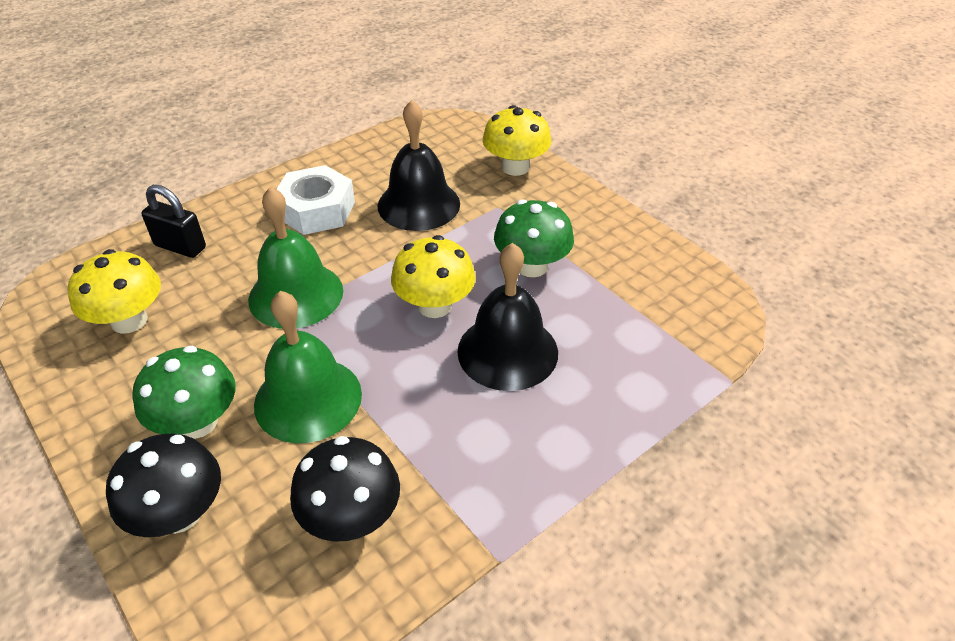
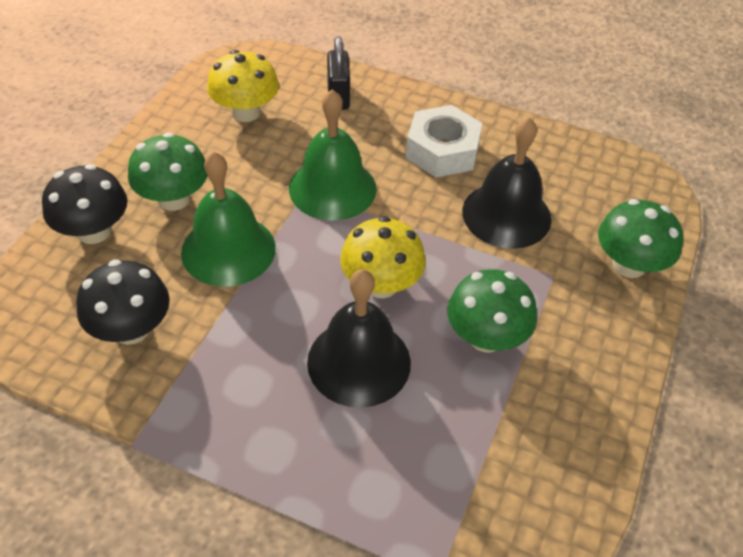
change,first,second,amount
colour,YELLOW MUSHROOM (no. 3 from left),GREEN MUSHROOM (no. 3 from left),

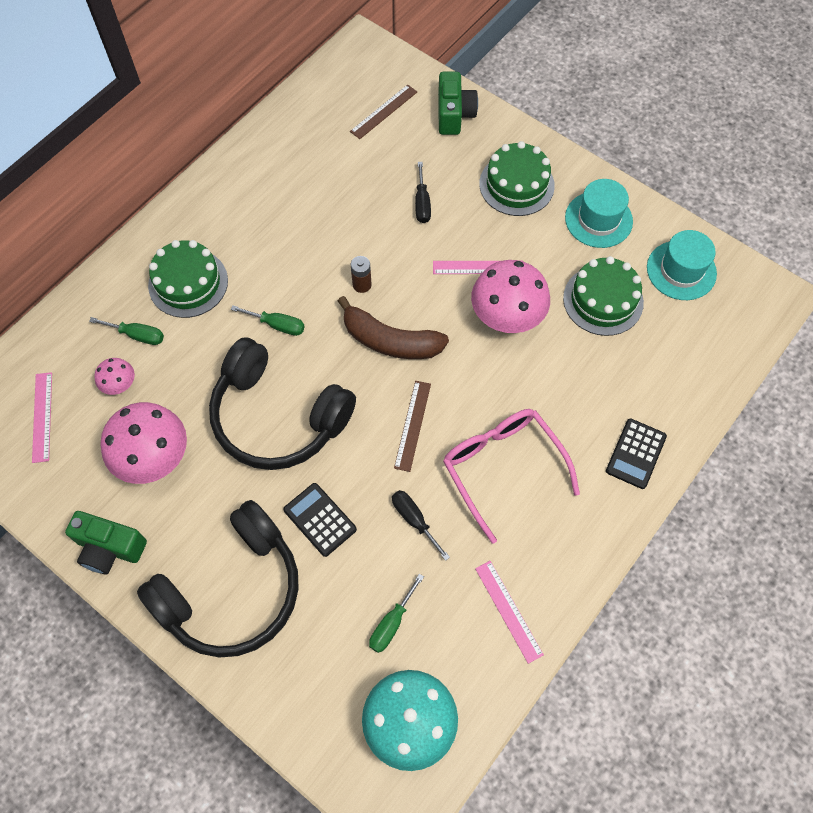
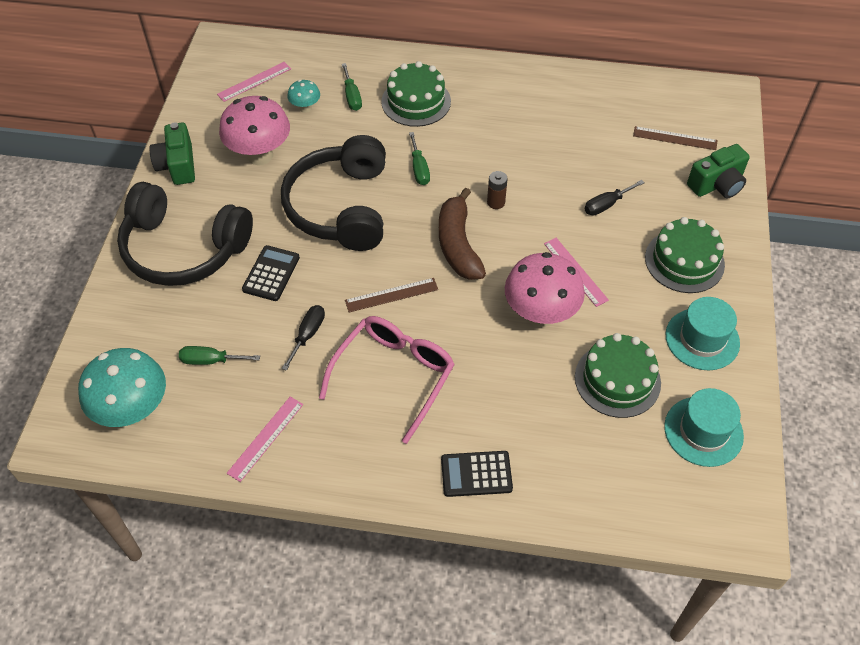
change,first,second,amount
colour,PINK MUSHROOM (no. 1 from left),TURQUOISE MUSHROOM (no. 2 from left),

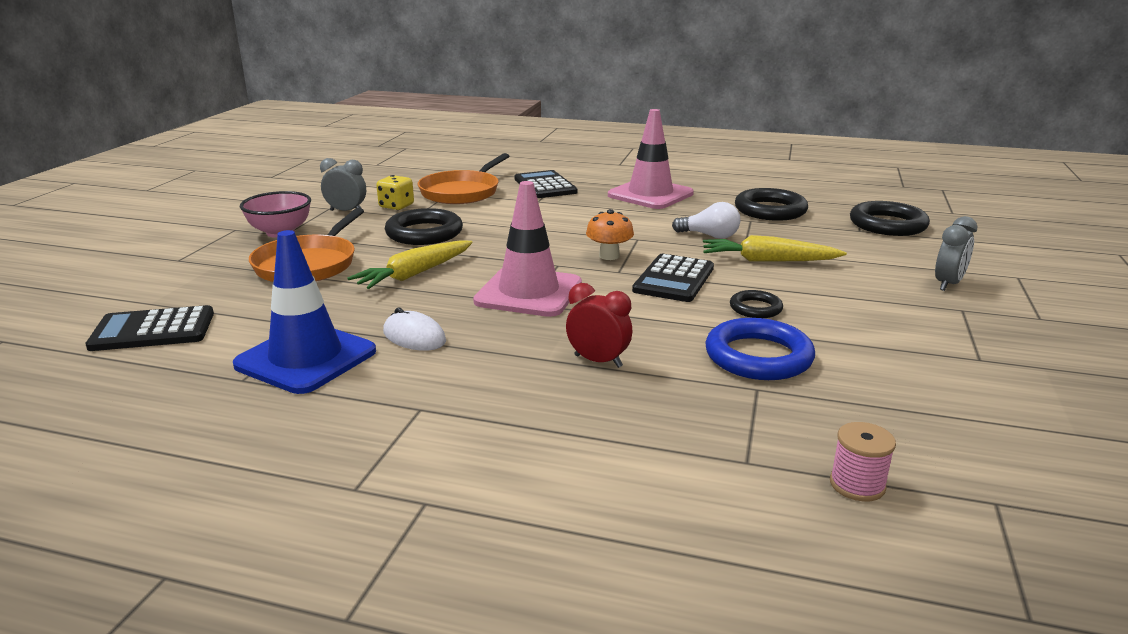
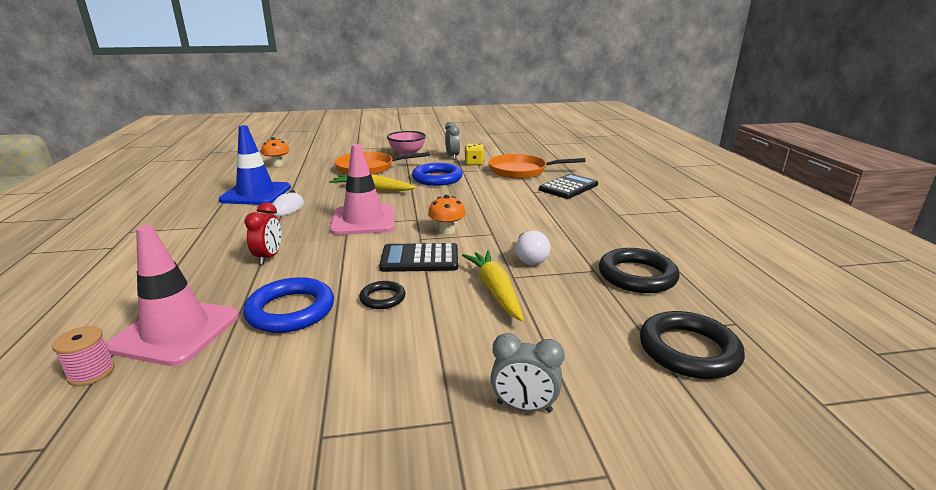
change,first,second,amount
relocated,PINK TRAFFIC CONE (no. 2 from left in the first image),PINK TRAFFIC CONE (no. 1 from left),
colour,BLACK RING (no. 1 from left),BLUE RING (no. 2 from left),
exchanged,BLACK CALCULATOR (no. 1 from left),ORANGE MUSHROOM (no. 1 from left),

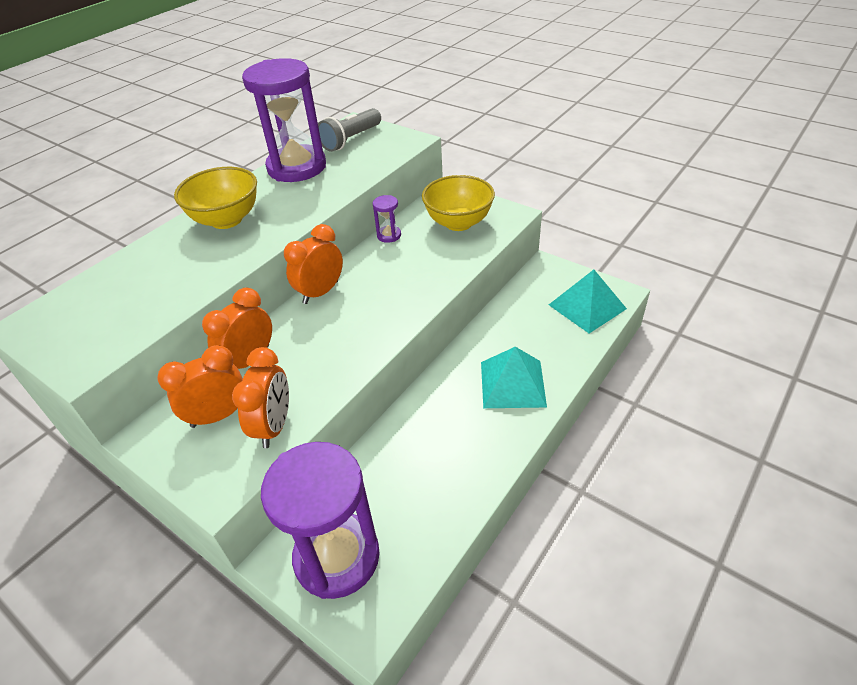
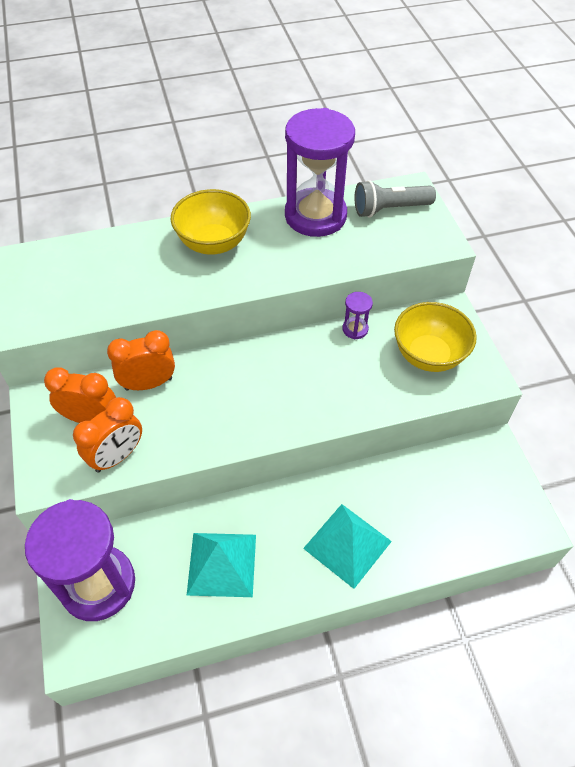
change,first,second,amount
missing,ORANGE CLOCK (no. 4 from left),,
relocated,TURQUOISE PYRAMID (no. 2 from left in the first image),TURQUOISE PYRAMID (no. 1 from left),

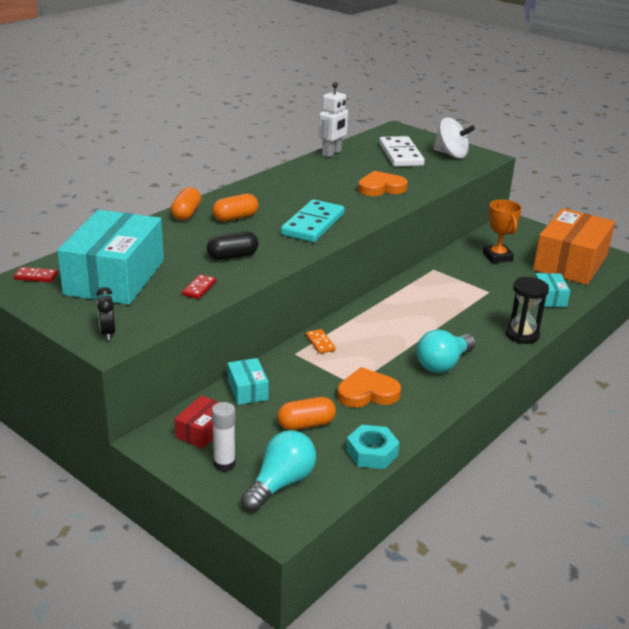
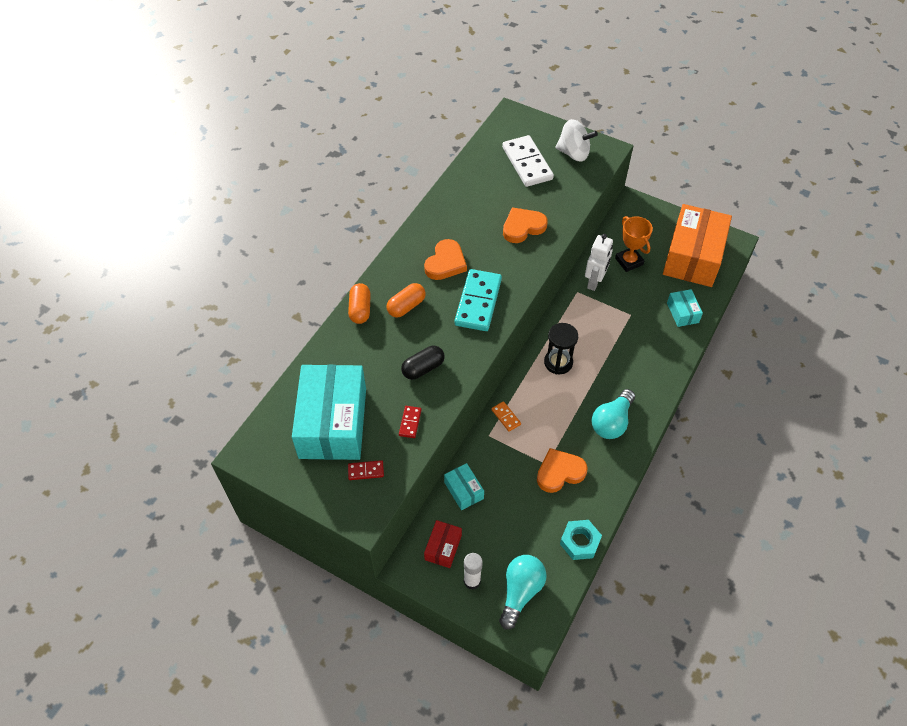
change,first,second,amount
relocated,WHITE ROBOT,,
relocated,RED DOMINO (no. 1 from left),,
relocated,BLACK HOURGLASS,,
missing,BLACK CLOCK,,
missing,ORANGE CAPSULE (no. 3 from left),,
appeared,,ORANGE HEART (no. 1 from left),

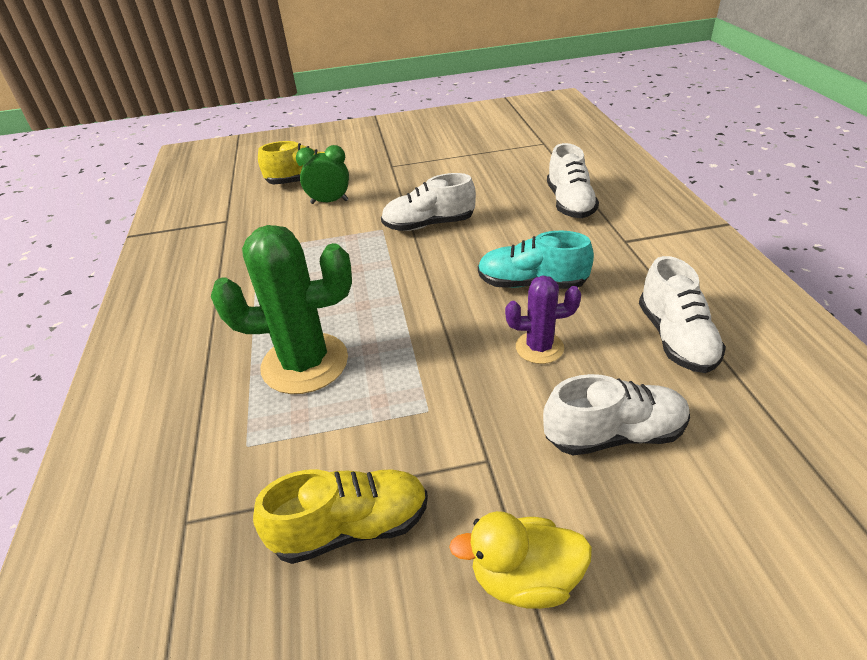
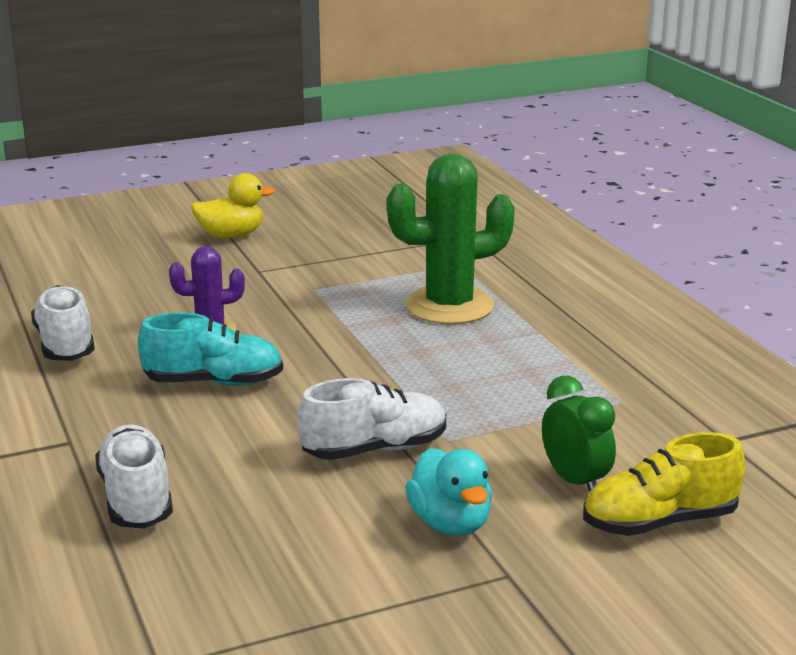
change,first,second,amount
spun,GREEN CLOCK,,105 degrees counterclockwise
missing,WHITE SHOE (no. 3 from left),,
missing,YELLOW SHOE (no. 2 from left),,
appeared,,TURQUOISE DUCK,

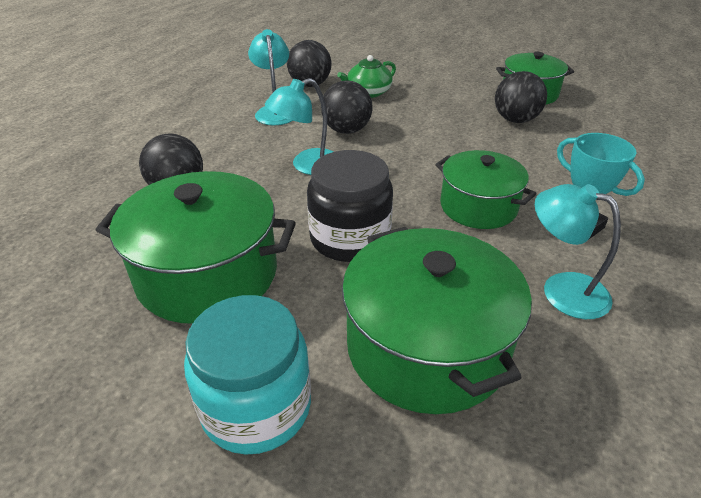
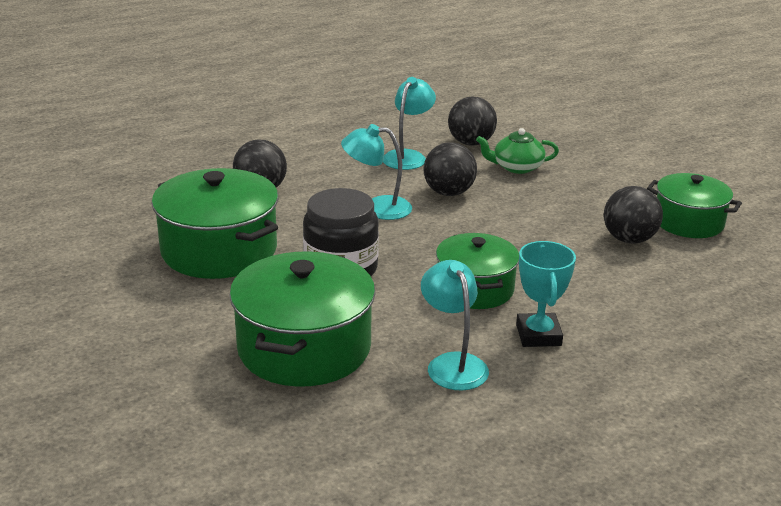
change,first,second,amount
missing,TURQUOISE JAR,,

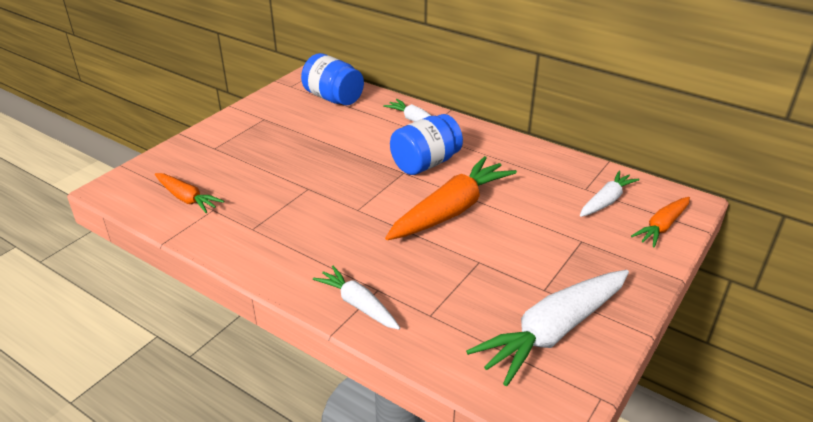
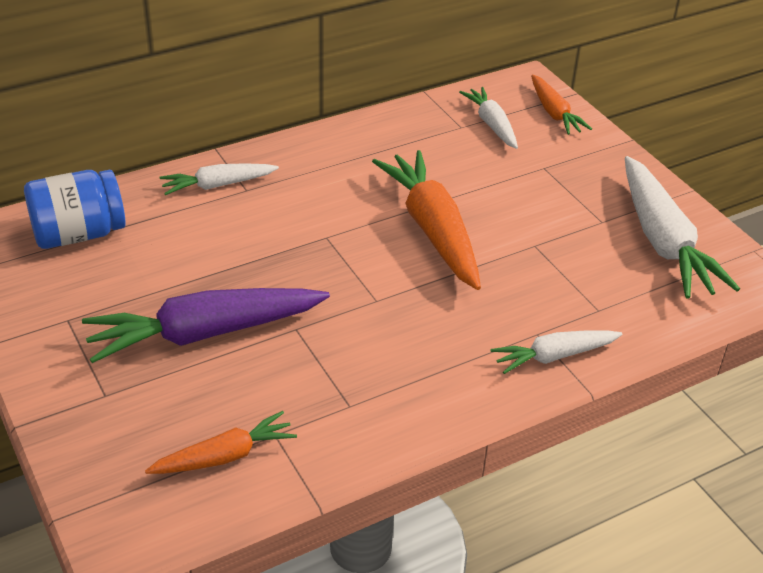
change,first,second,amount
missing,BLUE JAR (no. 2 from left),,
appeared,,PURPLE CARROT,

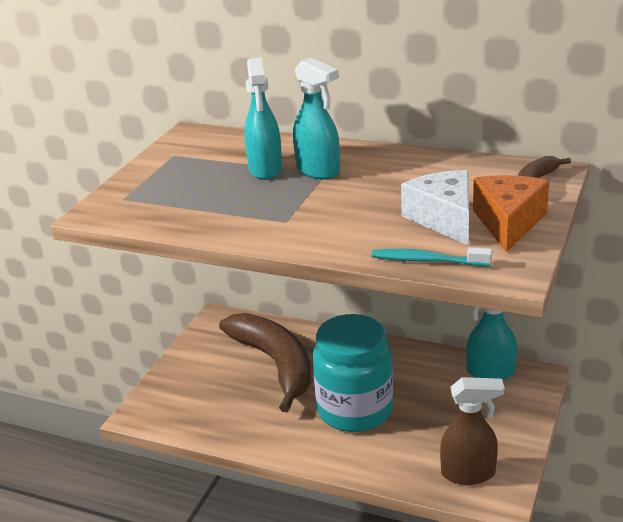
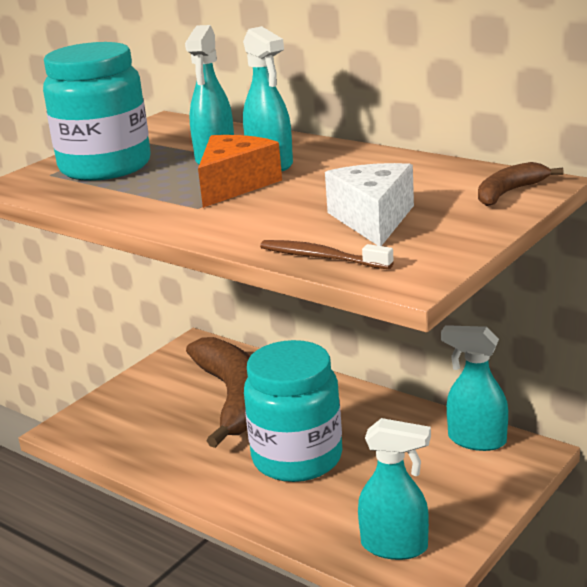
change,first,second,amount
relocated,ORANGE CHEESE,,
colour,TURQUOISE TOOTHBRUSH,BROWN TOOTHBRUSH,
colour,BROWN SPRAY BOTTLE,TURQUOISE SPRAY BOTTLE (no. 3 from left),
appeared,,TURQUOISE JAR (no. 1 from left),

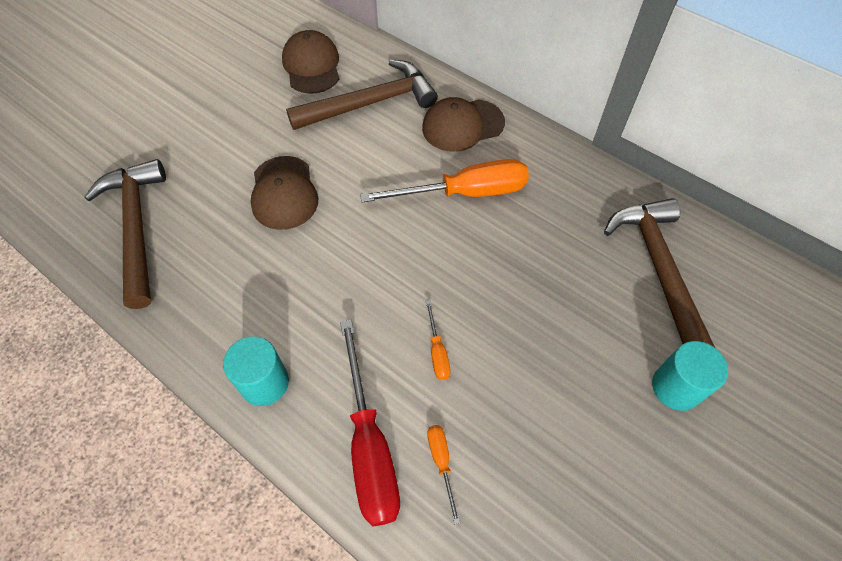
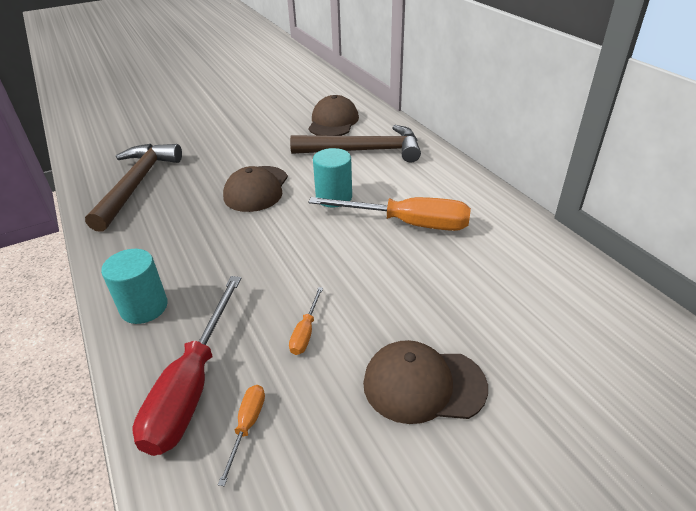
change,first,second,amount
relocated,BROWN CAP (no. 3 from left),,
missing,BROWN HAMMER (no. 3 from left),,
relocated,TURQUOISE CYLINDER (no. 2 from left),,

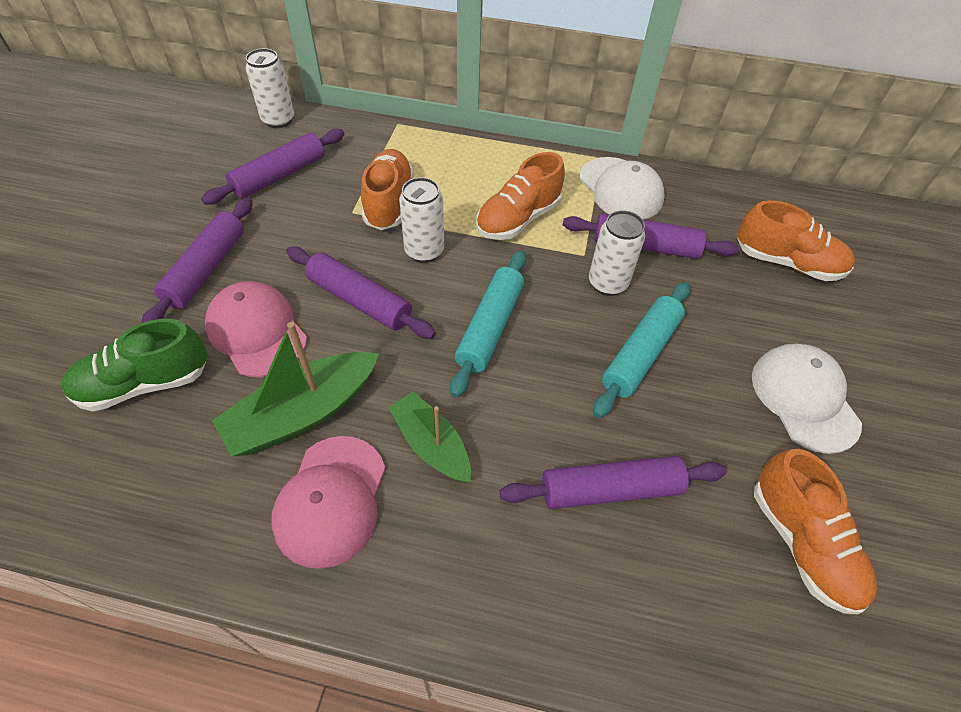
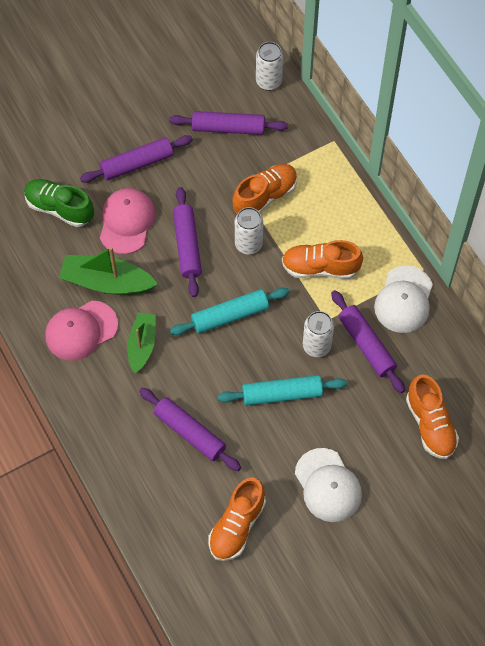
change,first,second,amount
spun,WHITE CAP (no. 2 from left in the first image),WHITE CAP (no. 1 from left),120 degrees clockwise

